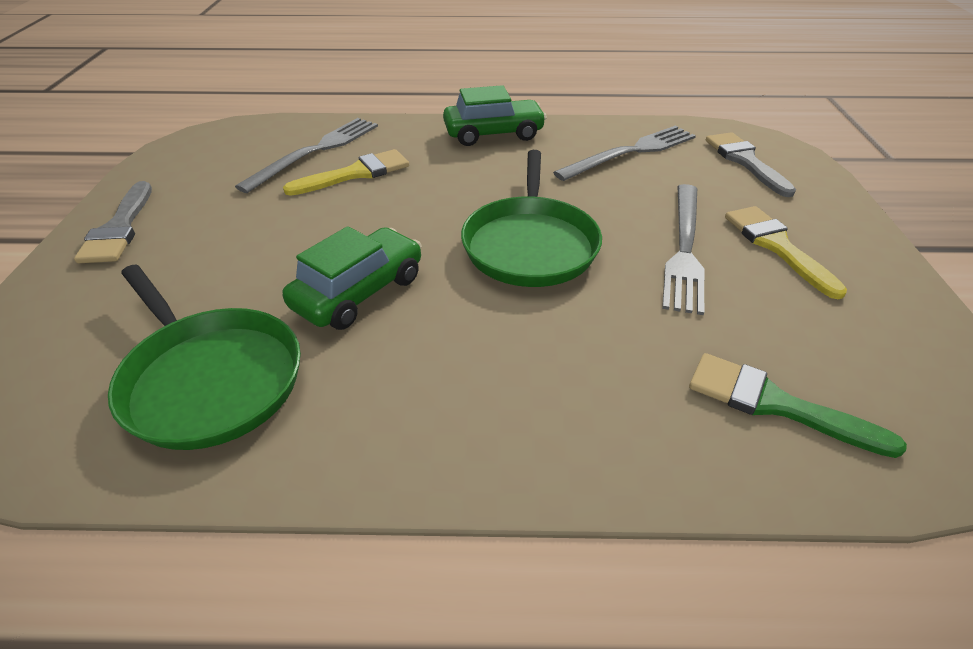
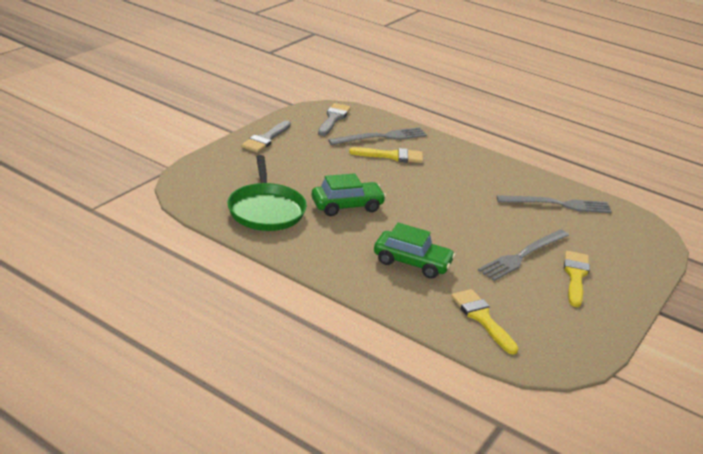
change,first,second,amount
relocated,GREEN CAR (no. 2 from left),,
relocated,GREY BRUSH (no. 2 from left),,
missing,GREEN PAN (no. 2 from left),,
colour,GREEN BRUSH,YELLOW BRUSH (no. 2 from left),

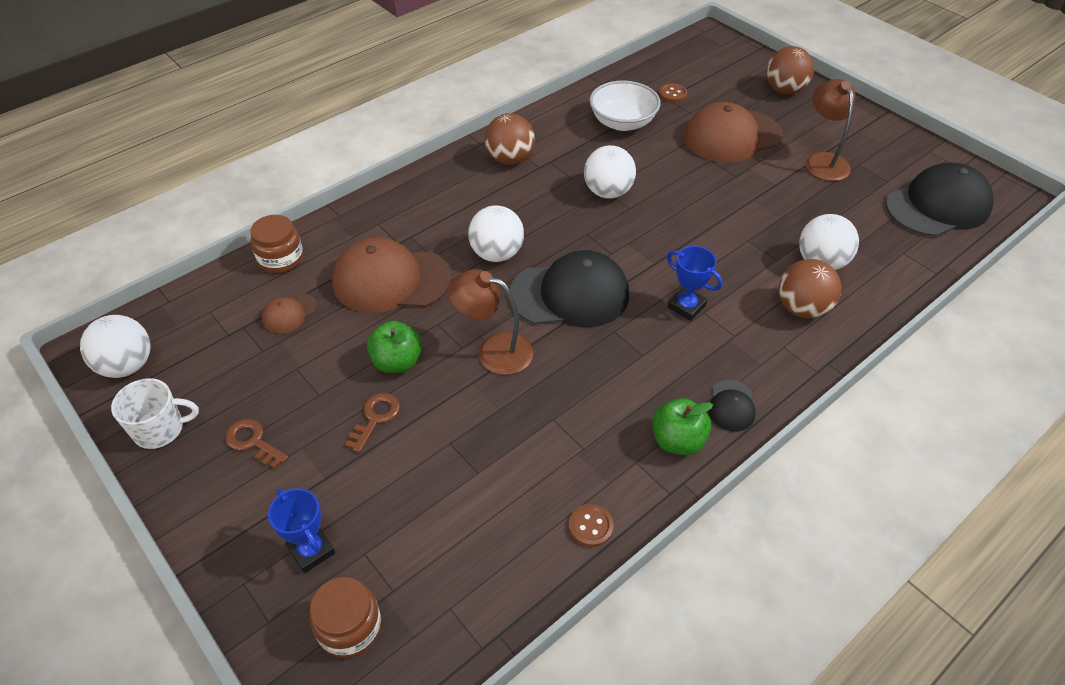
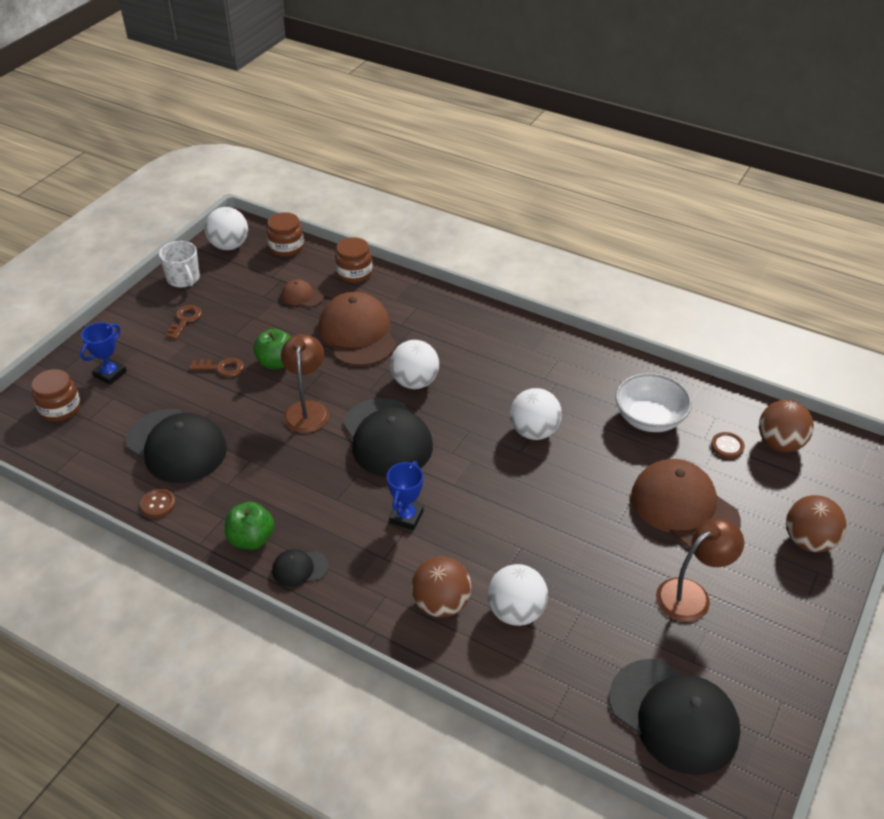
change,first,second,amount
relocated,BROWN BALL (no. 1 from left in the first image),BROWN BALL (no. 2 from left),
appeared,,BROWN JAR (no. 2 from left),
appeared,,BLACK CAP (no. 1 from left),

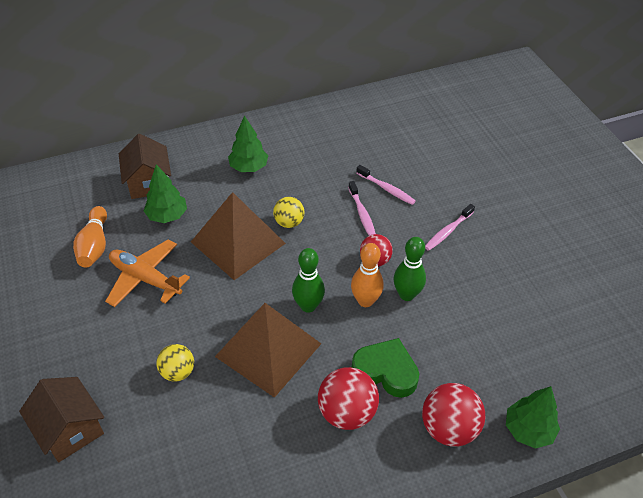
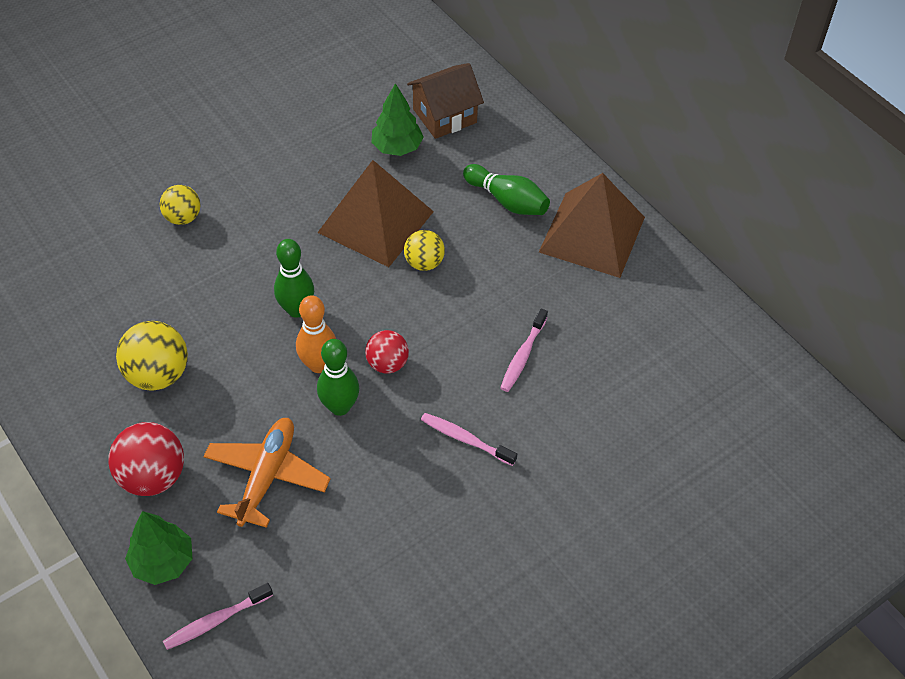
change,first,second,amount
exchanged,GREEN TREE (no. 2 from left),GREEN BOWLING PIN (no. 3 from left),
relocated,PINK TOOTHBRUSH (no. 1 from left),,
missing,ORANGE BOWLING PIN (no. 1 from left),,
relocated,ORANGE PLANE,,
relocated,BROWN PYRAMID (no. 2 from left),,
missing,GREEN HEART,,
colour,RED BALL (no. 1 from left),YELLOW BALL (no. 1 from left),
missing,BROWN HOUSE (no. 1 from left),,

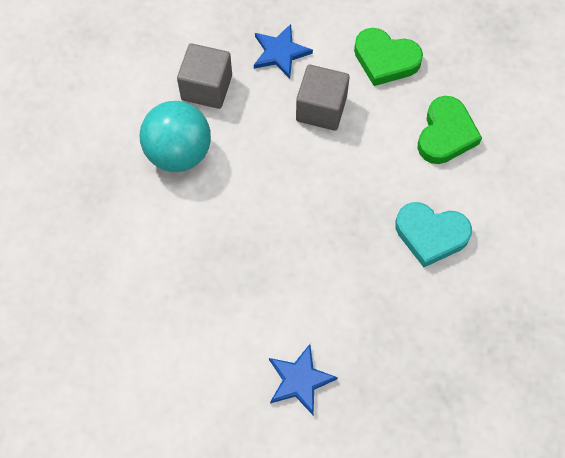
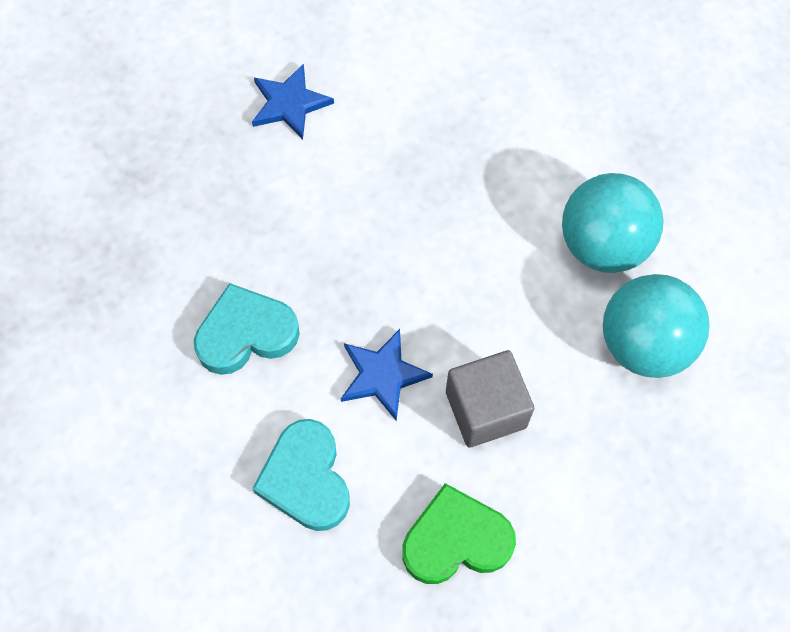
change,first,second,amount
relocated,BLUE STAR (no. 1 from left in the first image),BLUE STAR (no. 2 from left),
exchanged,GREY CUBE (no. 1 from left),TURQUOISE BALL (no. 2 from left),
colour,GREEN HEART (no. 2 from left),TURQUOISE HEART (no. 2 from left),

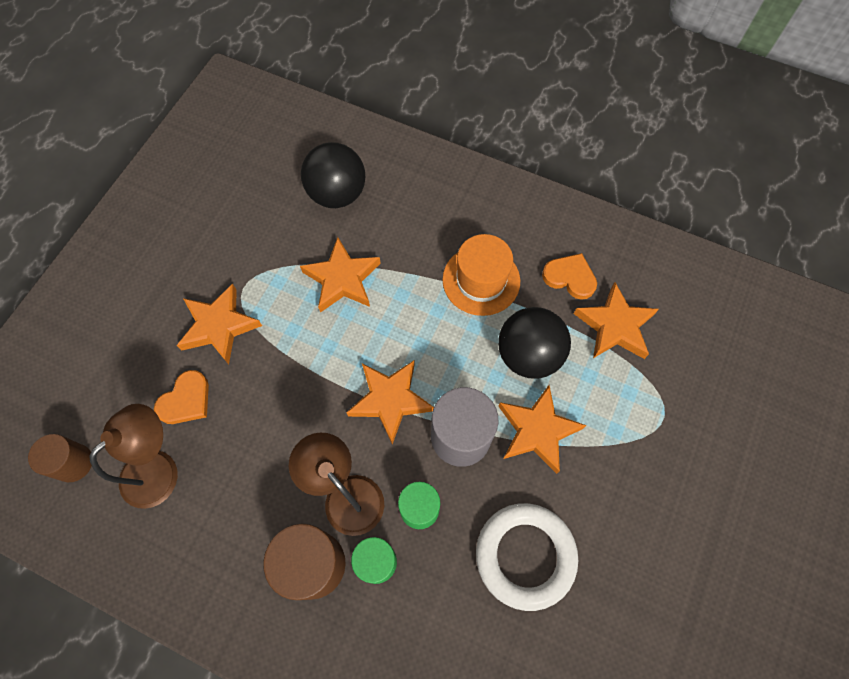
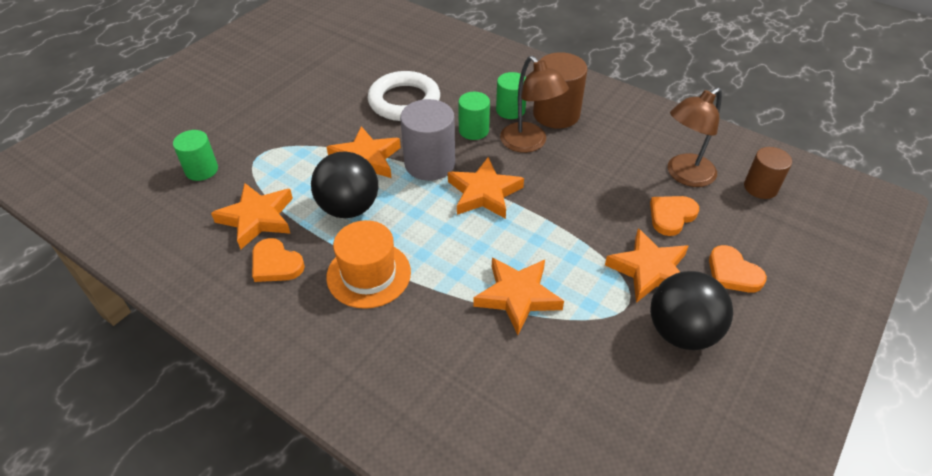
change,first,second,amount
relocated,BLACK BALL (no. 1 from left in the first image),BLACK BALL (no. 2 from left),
appeared,,GREEN CYLINDER (no. 1 from left),
appeared,,ORANGE HEART (no. 3 from left),

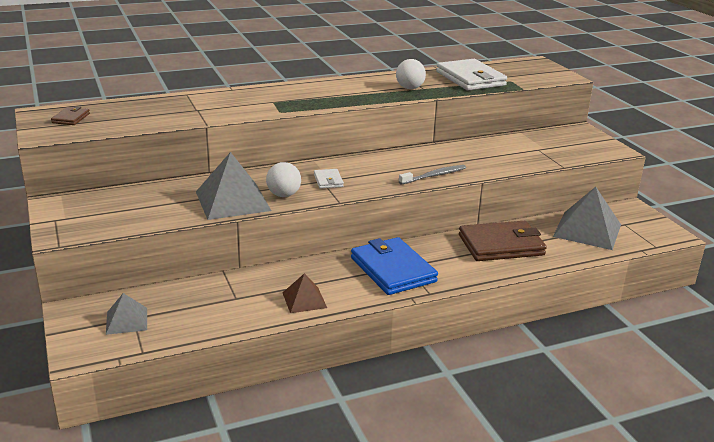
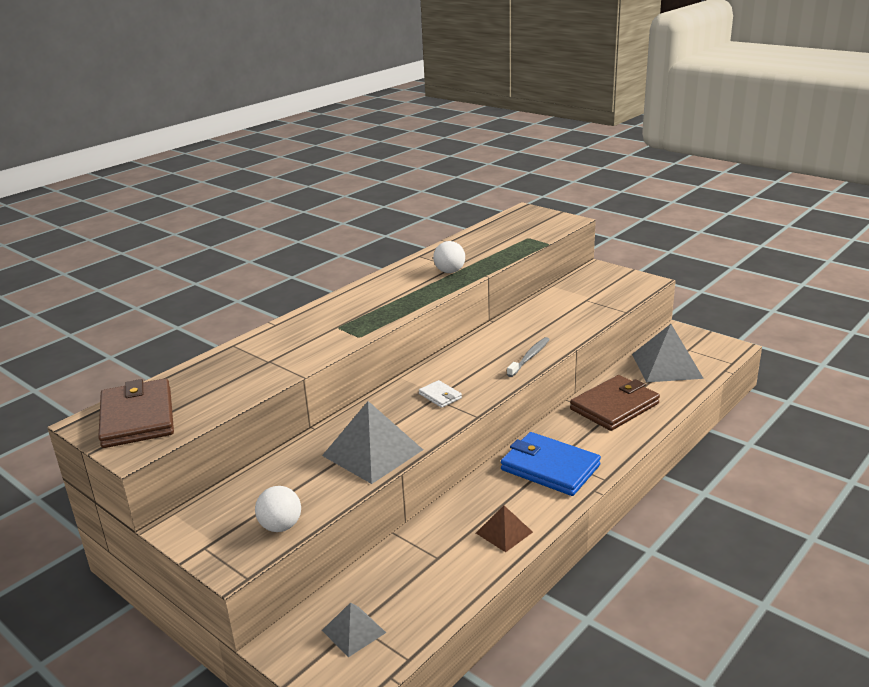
change,first,second,amount
missing,WHITE WALLET (no. 2 from left),,
size,BROWN WALLET (no. 1 from left),,x2.19
relocated,WHITE BALL (no. 1 from left),,

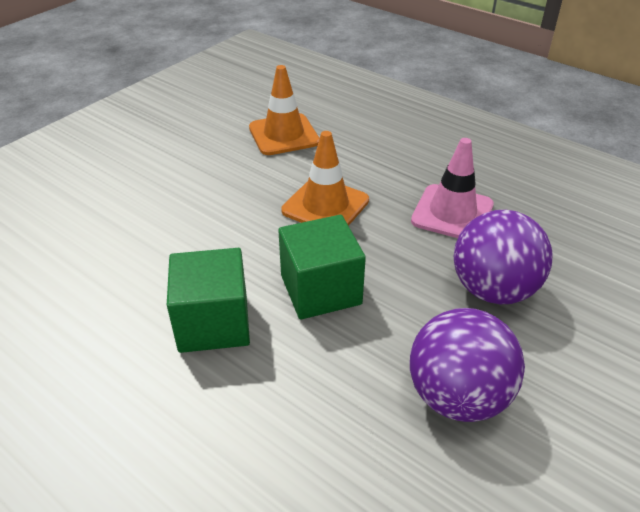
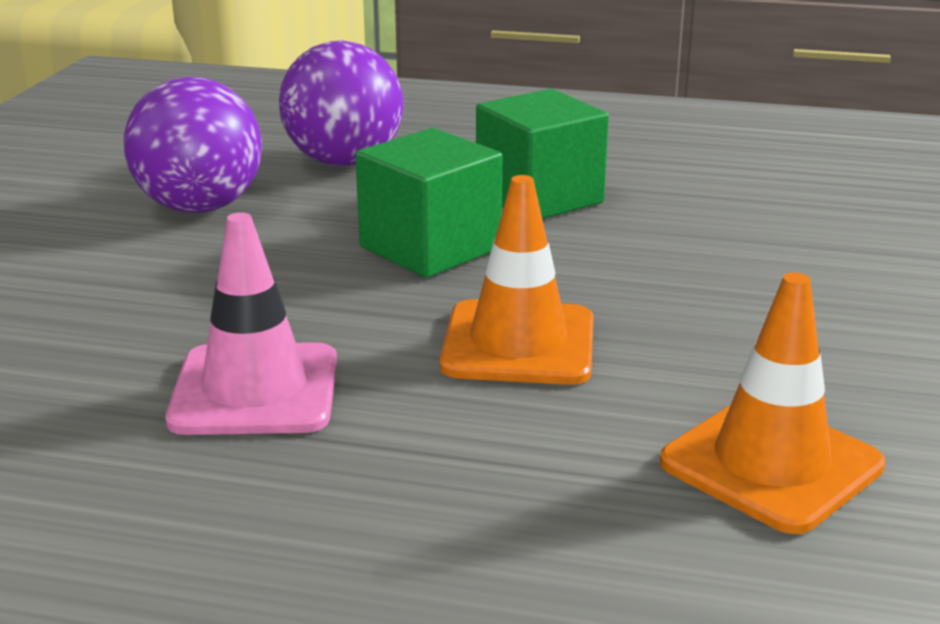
change,first,second,amount
relocated,PURPLE BALL (no. 2 from left),,

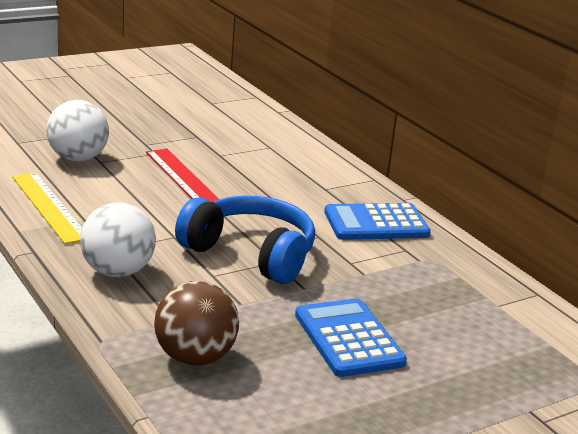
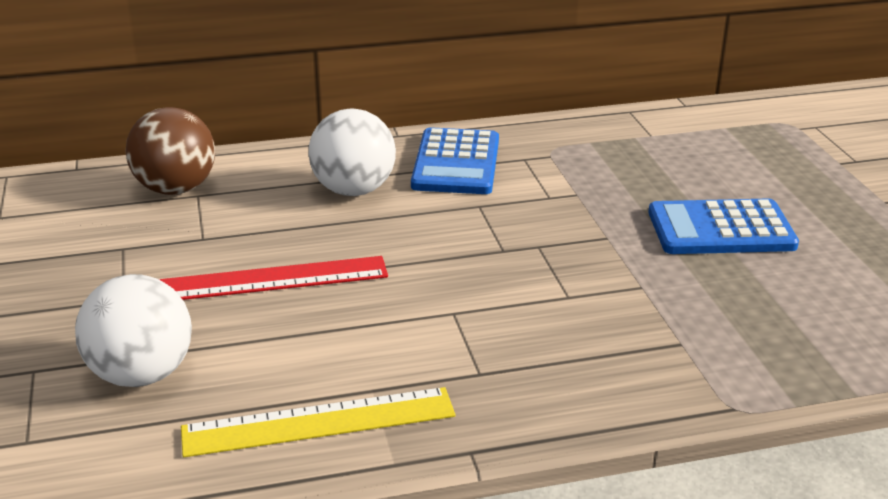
change,first,second,amount
missing,BLUE HEADPHONES,,
relocated,WHITE BALL (no. 2 from left),,
relocated,BROWN BALL,,

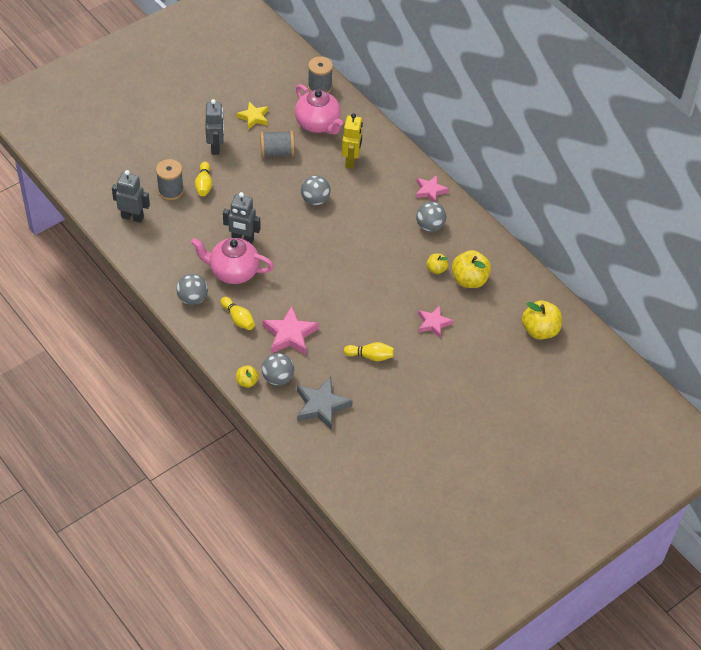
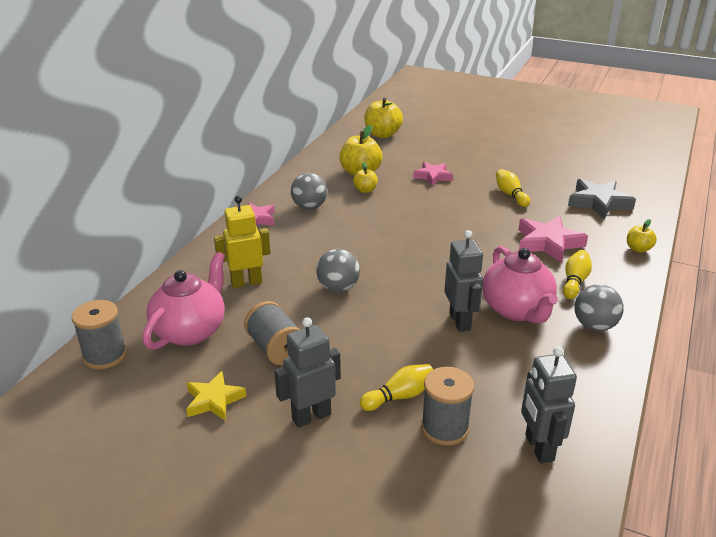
change,first,second,amount
missing,GREY BALL (no. 2 from left),,

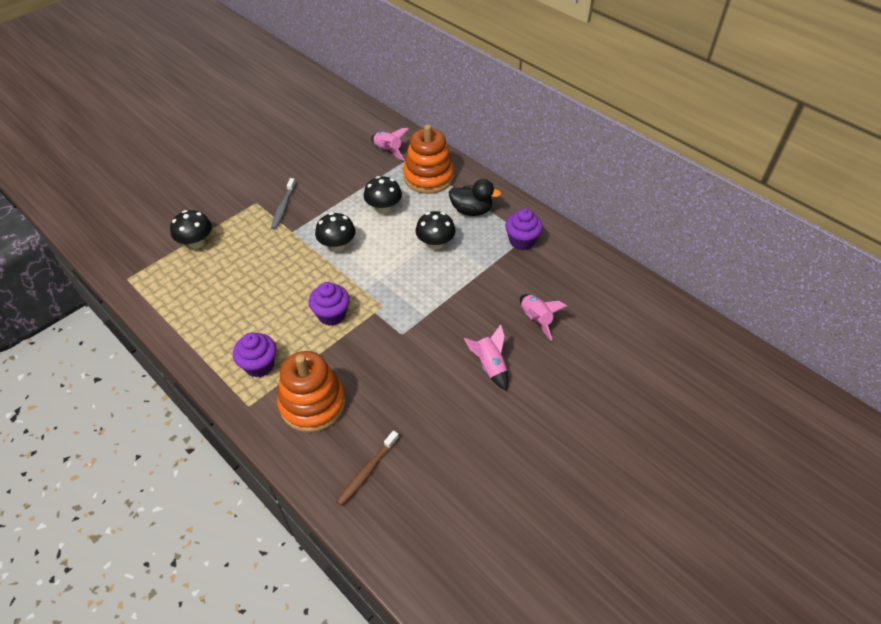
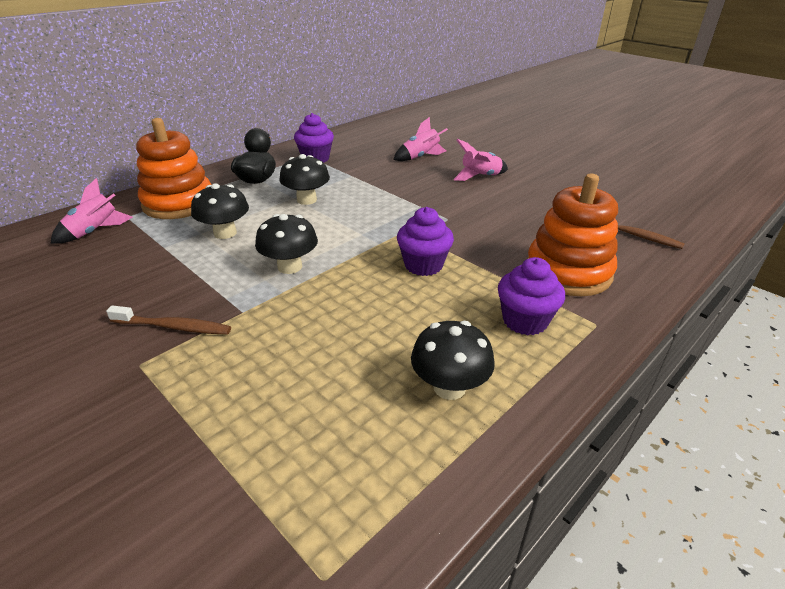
change,first,second,amount
colour,GREY TOOTHBRUSH,BROWN TOOTHBRUSH (no. 1 from left),
relocated,BLACK MUSHROOM (no. 1 from left in the first image),BLACK MUSHROOM (no. 4 from left),

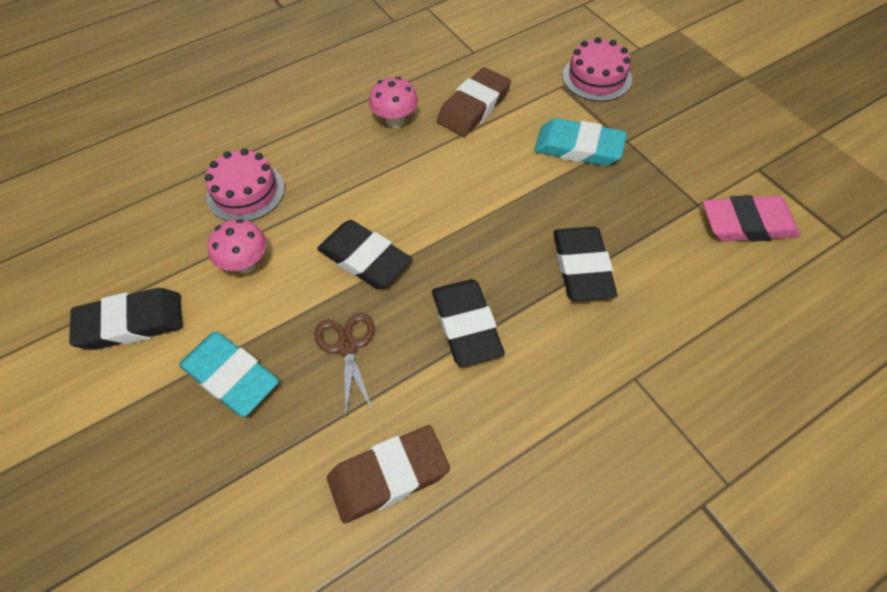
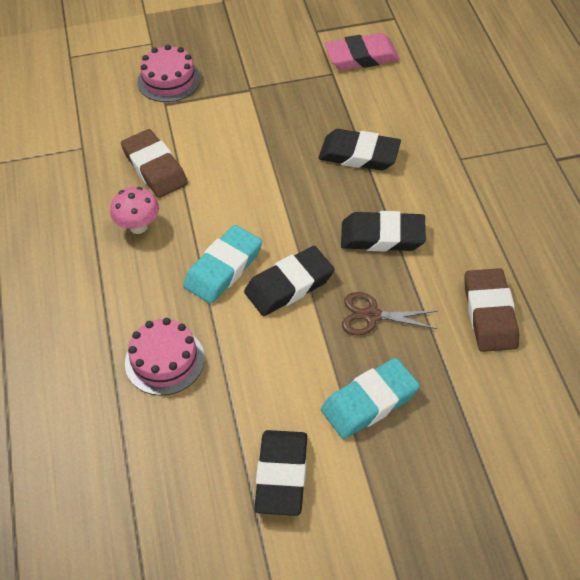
change,first,second,amount
relocated,TURQUOISE ERASER (no. 2 from left in the first image),TURQUOISE ERASER (no. 1 from left),
spun,PINK ERASER,,60 degrees clockwise
missing,PINK MUSHROOM (no. 1 from left),,

